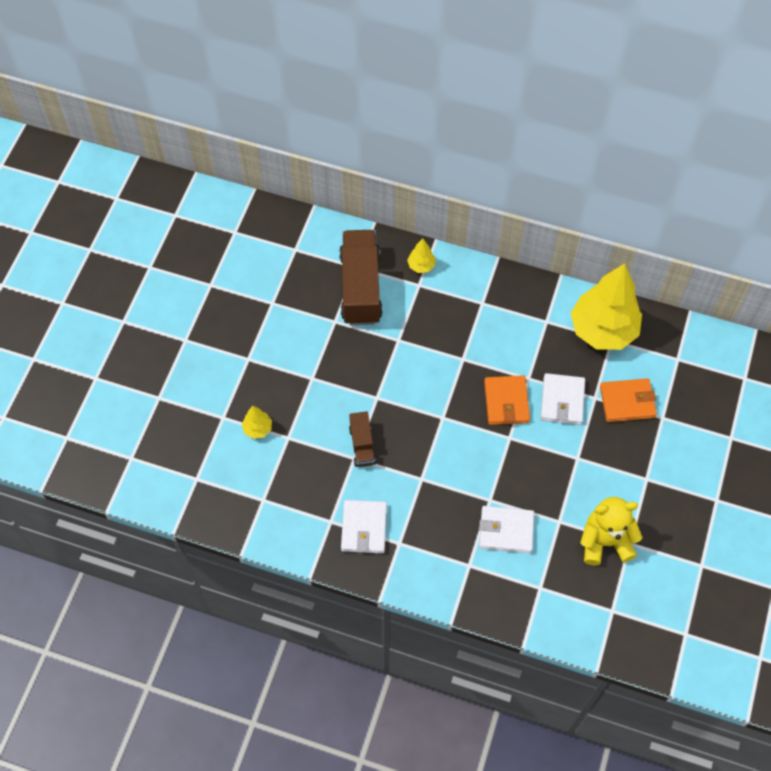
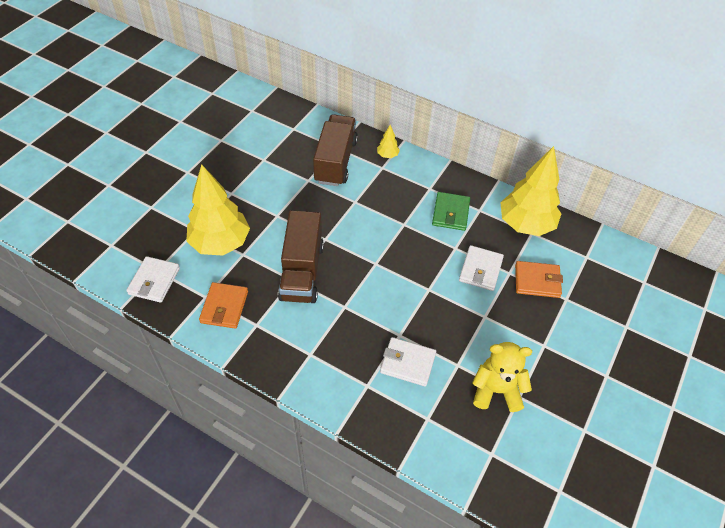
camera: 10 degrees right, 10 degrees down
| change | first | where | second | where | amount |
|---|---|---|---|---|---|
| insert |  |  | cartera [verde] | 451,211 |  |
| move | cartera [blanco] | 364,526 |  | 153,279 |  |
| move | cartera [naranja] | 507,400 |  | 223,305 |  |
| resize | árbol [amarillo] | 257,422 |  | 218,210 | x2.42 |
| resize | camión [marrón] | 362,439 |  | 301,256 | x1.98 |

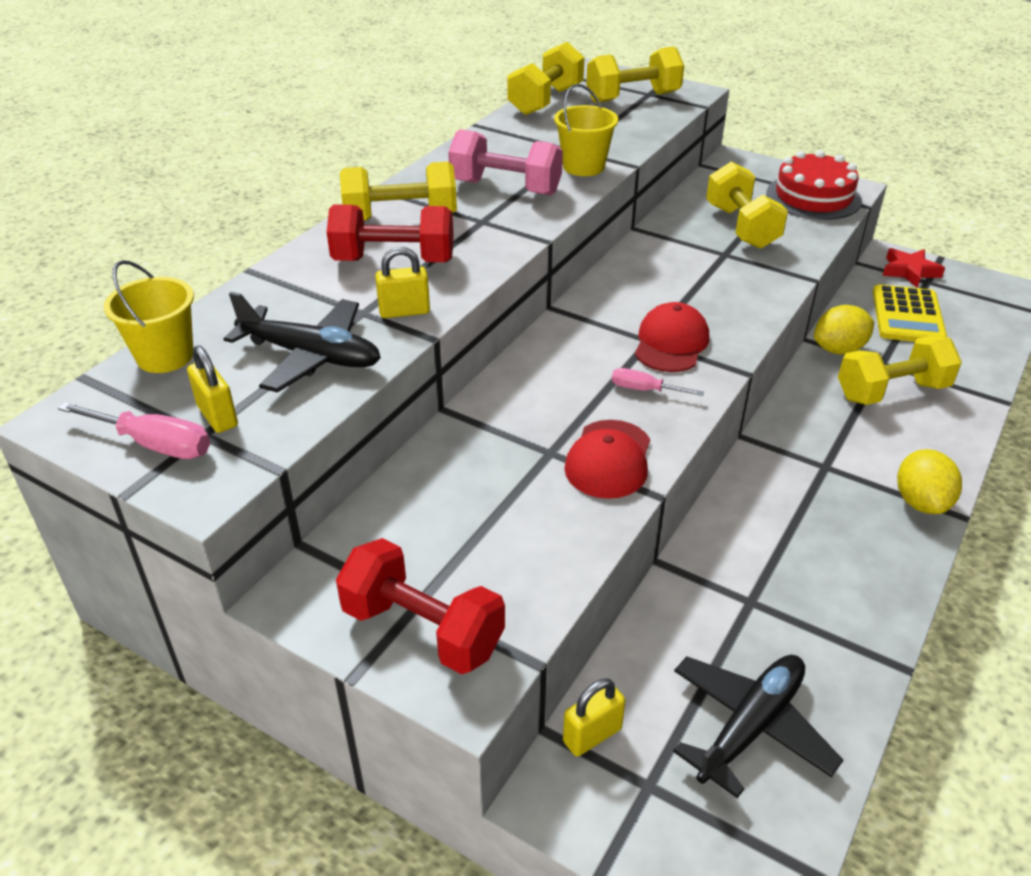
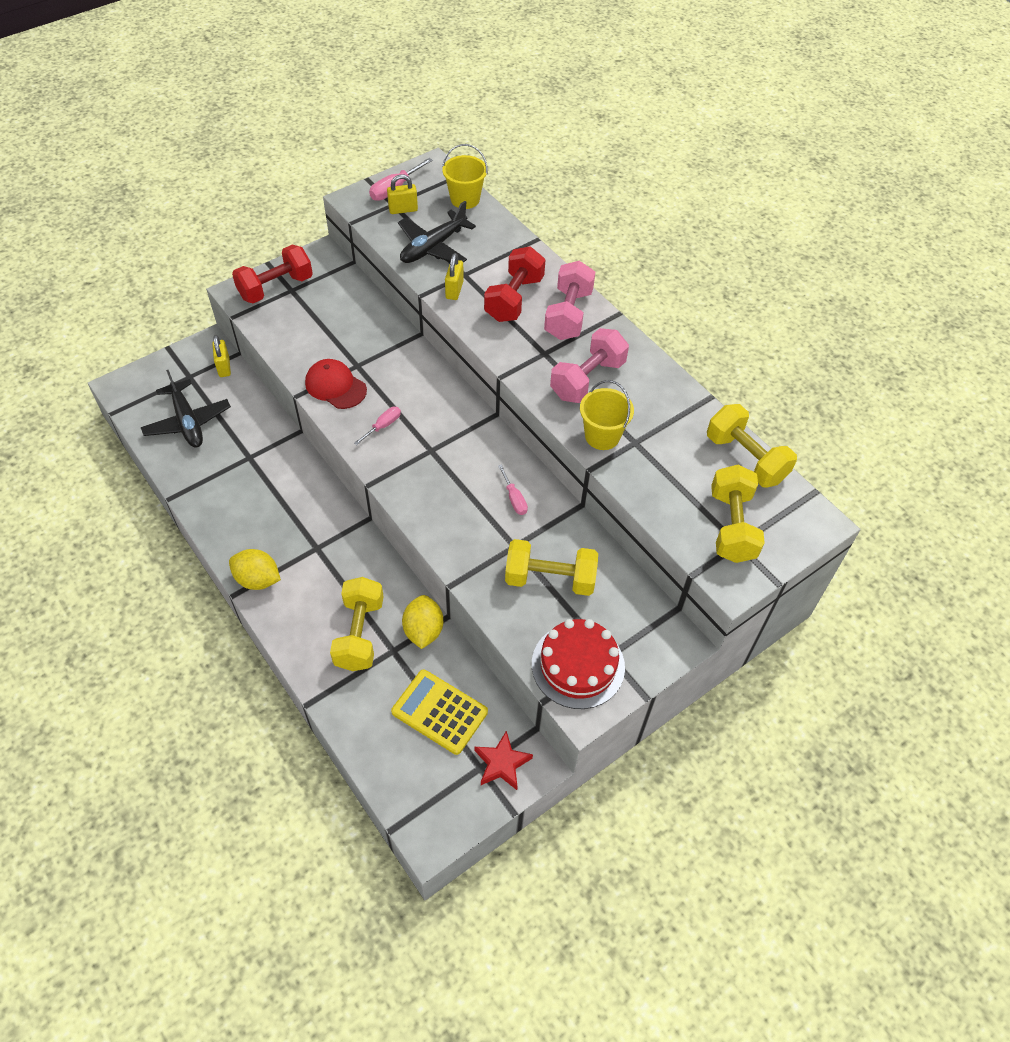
camera: 110 degrees right, 15 degrees up
| change | first | where | second | where | amount |
|---|---|---|---|---|---|
| delete | gorra [rojo] | 672,337 |  |  |  |
| insert |  |  | destornillador [rosa] | 513,489 |  |
| recolor | mancuerna [amarillo] | 398,191 | mancuerna [rosa] | 569,300 |  |

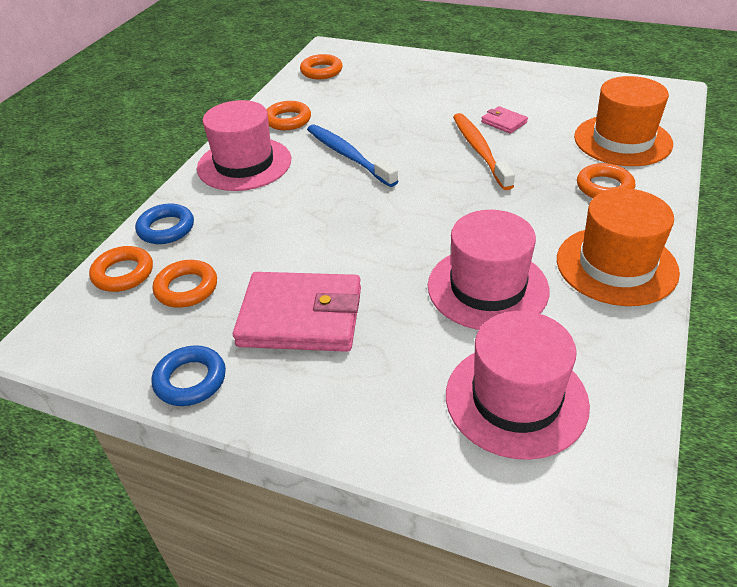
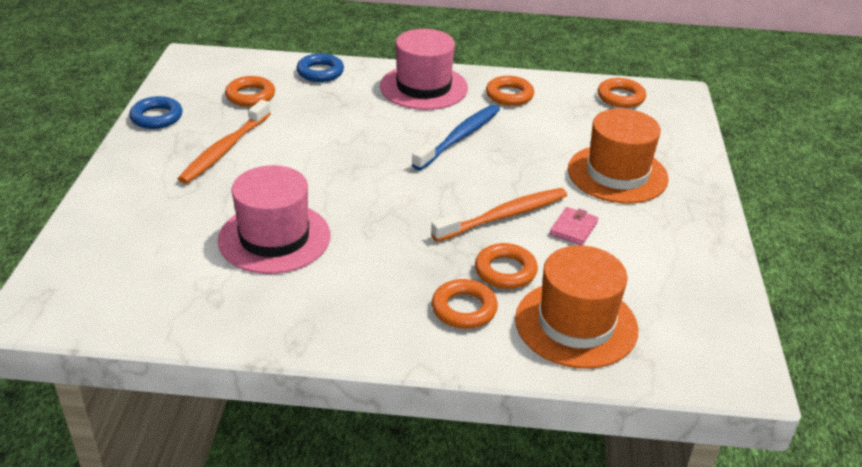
camera: 70 degrees right, 5 degrees down
| change | first | where | second | where | amount |
|---|---|---|---|---|---|
| delete | sombrero [rosa] | 518,385 |  |  |  |
| move | anillo [naranja] | 121,269 |  | 506,266 |  |
| move | sombrero [naranja] | 618,247 |  | 618,156 |  |
| replace | cartera [rosa] | 297,312 | cepillo de dientes [naranja] | 224,142 |  |

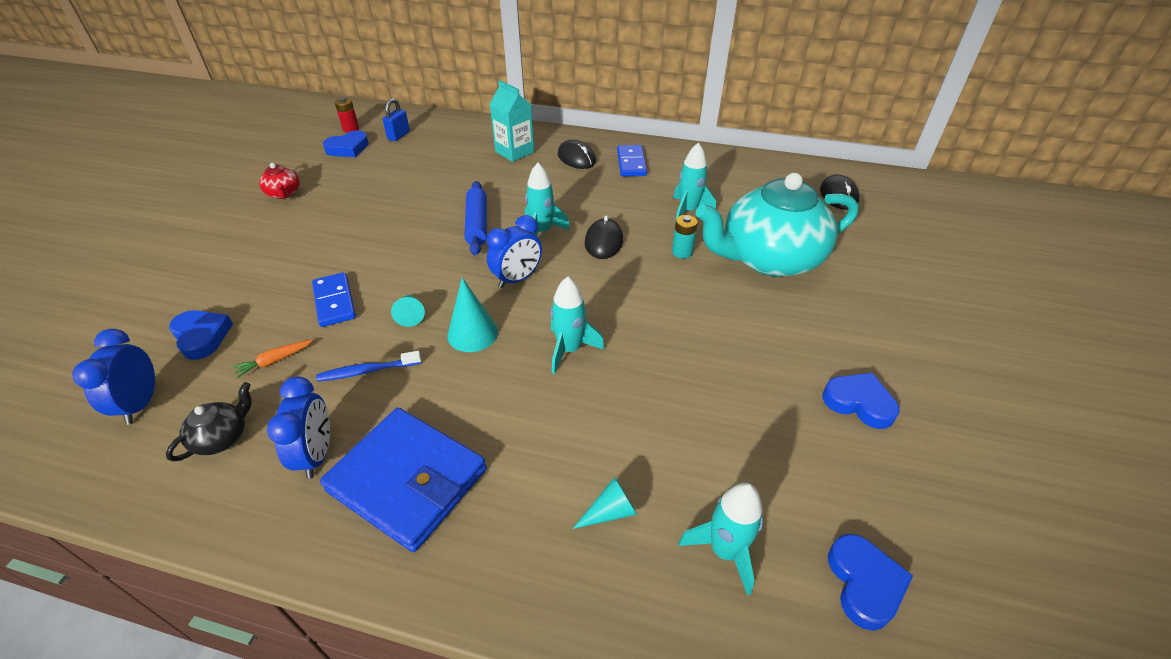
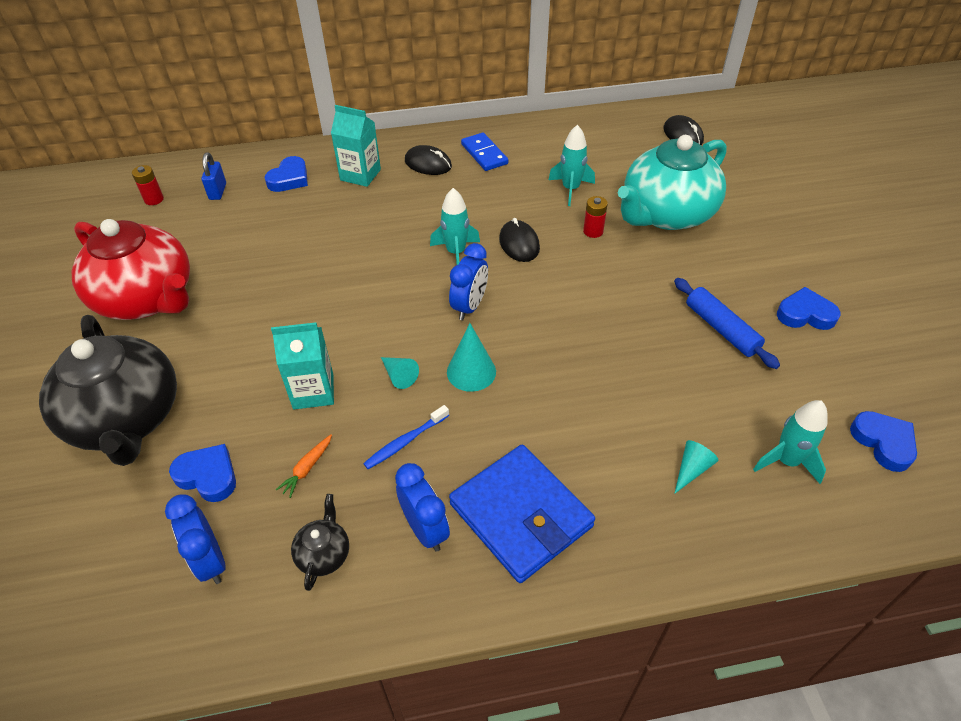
camera: 25 degrees left, 5 degrees up
| change | first | where | second | where | amount |
|---|---|---|---|---|---|
| delete | cohete [turquesa] | 577,325 |  |  |  |
| insert |  |  | tetera [negro] | 108,390 |  |
| move | corazón [azul] | 346,144 |  | 286,174 |  |
| move | rodillo [azul] | 475,218 |  | 727,323 |  |
| replace | ficha de dominó [azul] | 334,299 | cartón de leche [turquesa] | 302,365 |  |
| recolor | pila [turquesa] | 685,237 | pila [rojo] | 595,217 |  |
| rotate | cartera [azul] | 403,480 |  | 522,514 | 45 degrees clockwise |
| resize | tetera [rojo] | 279,181 |  | 131,269 | x2.48 |

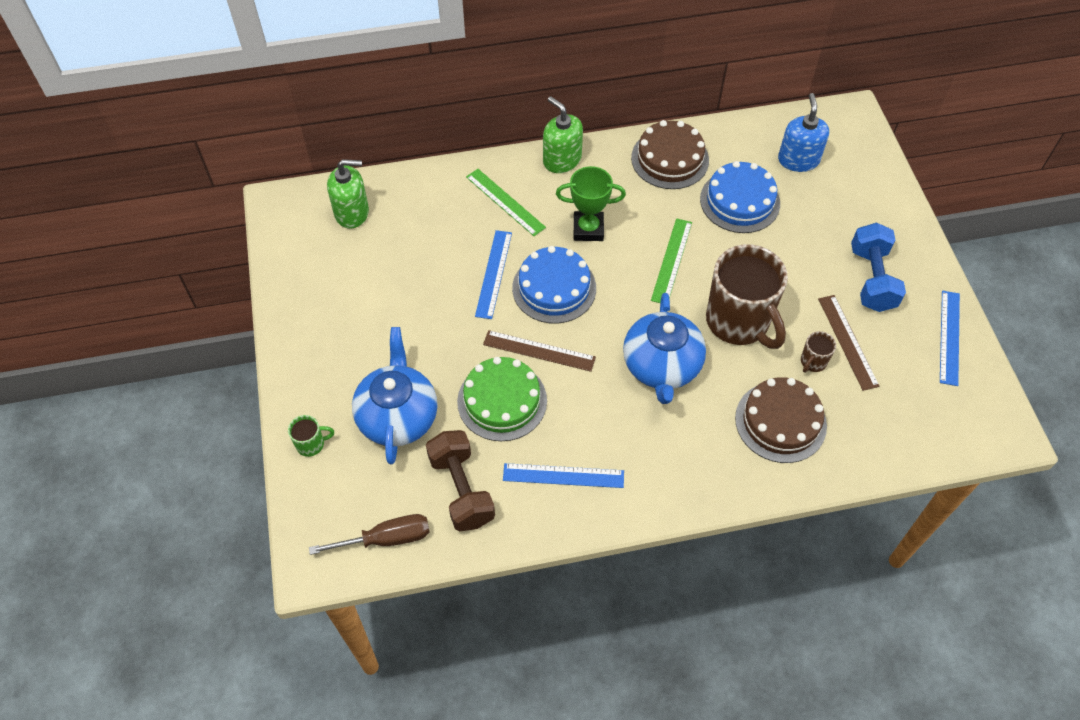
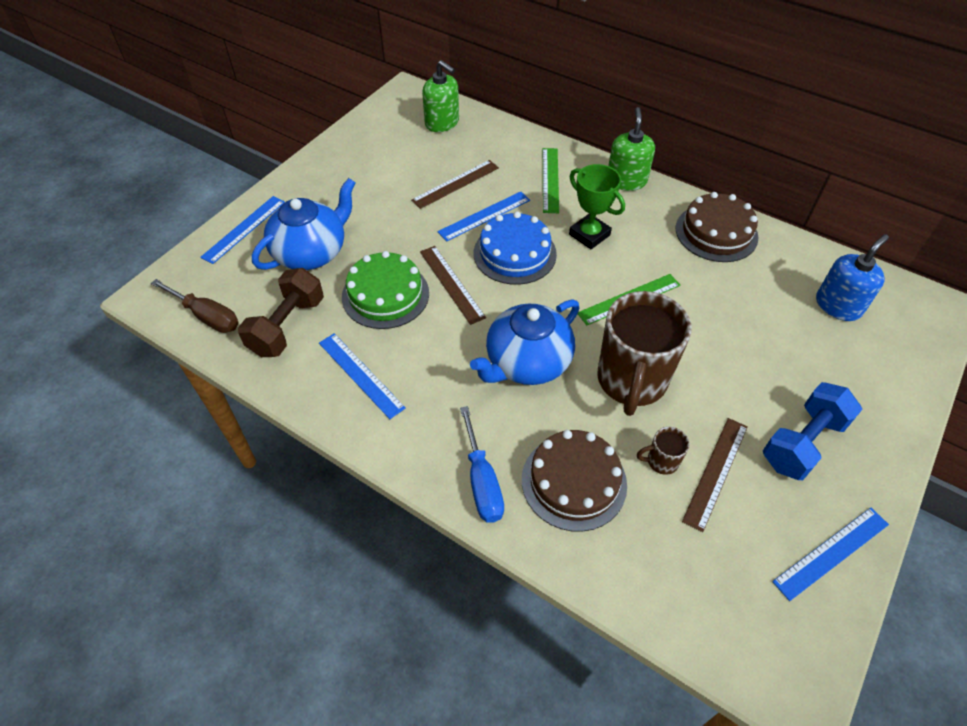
camera: 45 degrees right, 5 degrees down
| change | first | where | second | where | amount |
|---|---|---|---|---|---|
| delete | tarta [azul] | 740,197 |  |  |  |
| insert |  |  | regla [marrón] | 455,184 |  |
| insert |  |  | destornillador [azul] | 482,464 |  |
| replace | taza [verde] | 311,436 | regla [azul] | 242,230 |  |

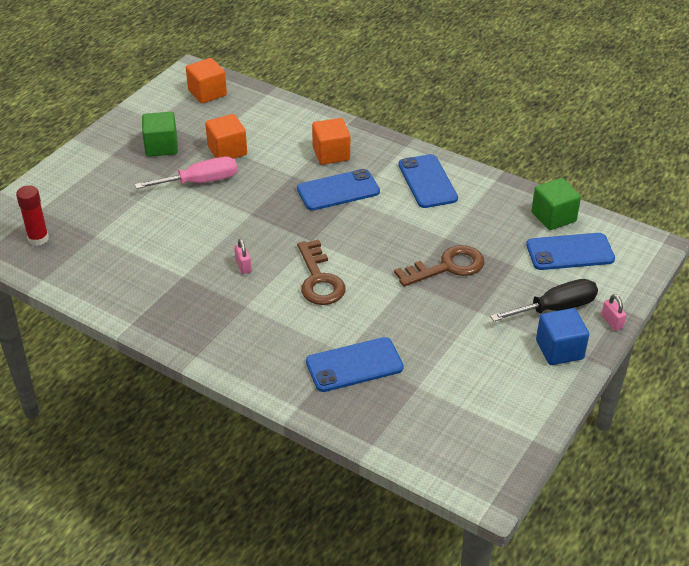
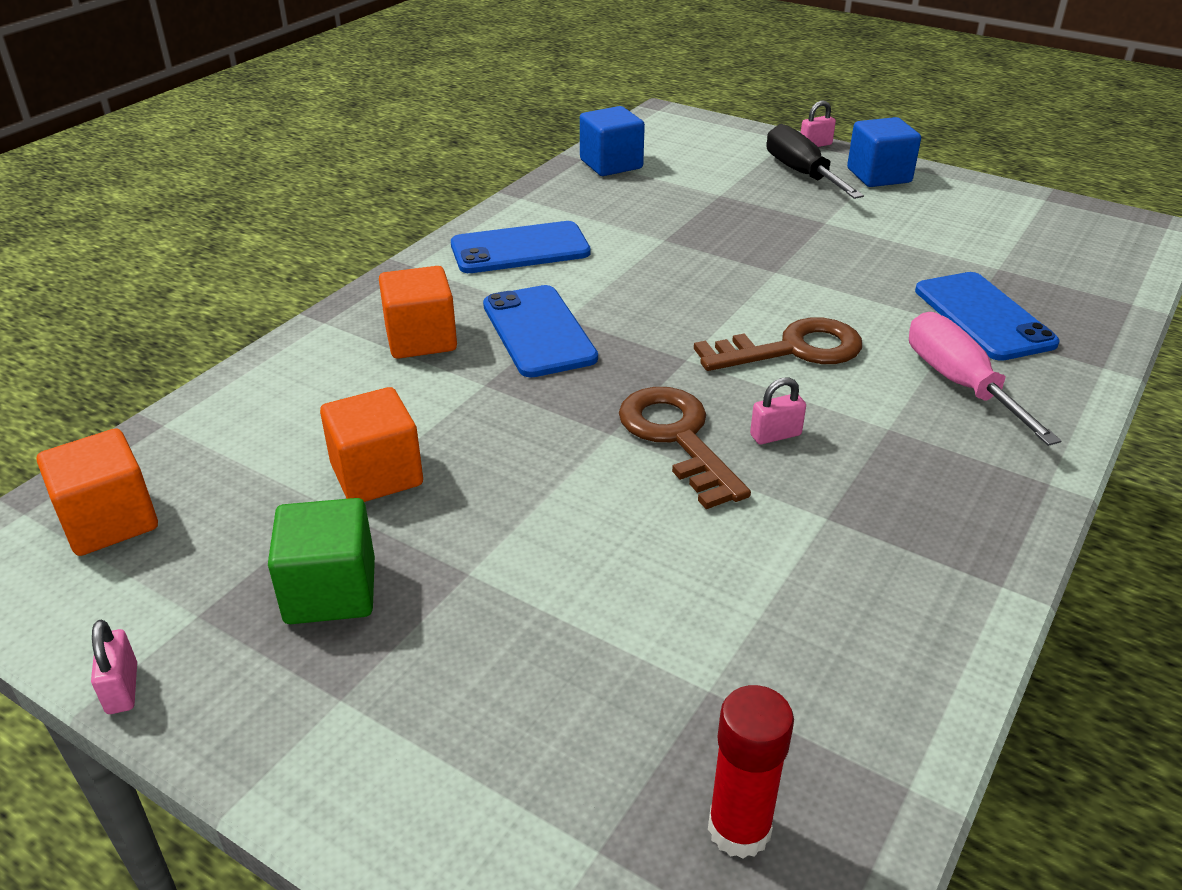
camera: 90 degrees left, 5 degrees down
| change | first | where | second | where | amount |
|---|---|---|---|---|---|
| delete | móvil [azul] | 570,251 |  |  |  |
| insert |  |  | candado [rosa] | 114,666 |  |
| move | destornillador [rosa] | 186,173 |  | 985,379 |  |
| move | llave [marrón] | 439,266 |  | 685,448 |  |
| recolor | cubo [verde] | 556,204 | cubo [azul] | 612,141 |  |

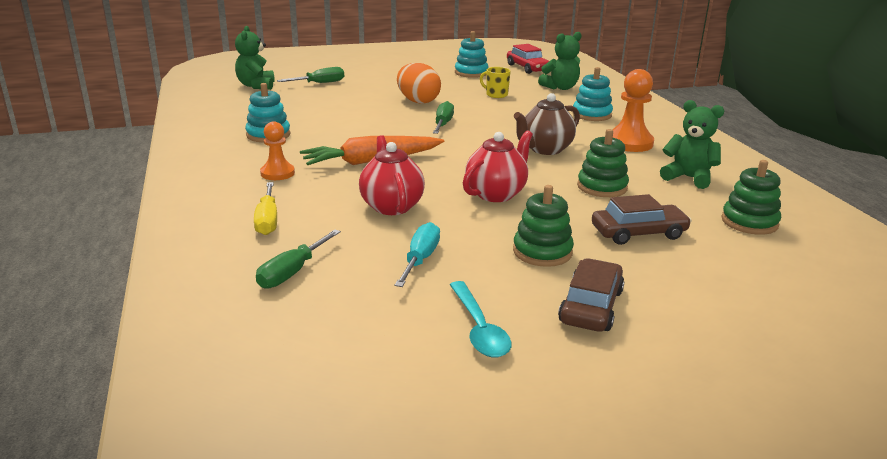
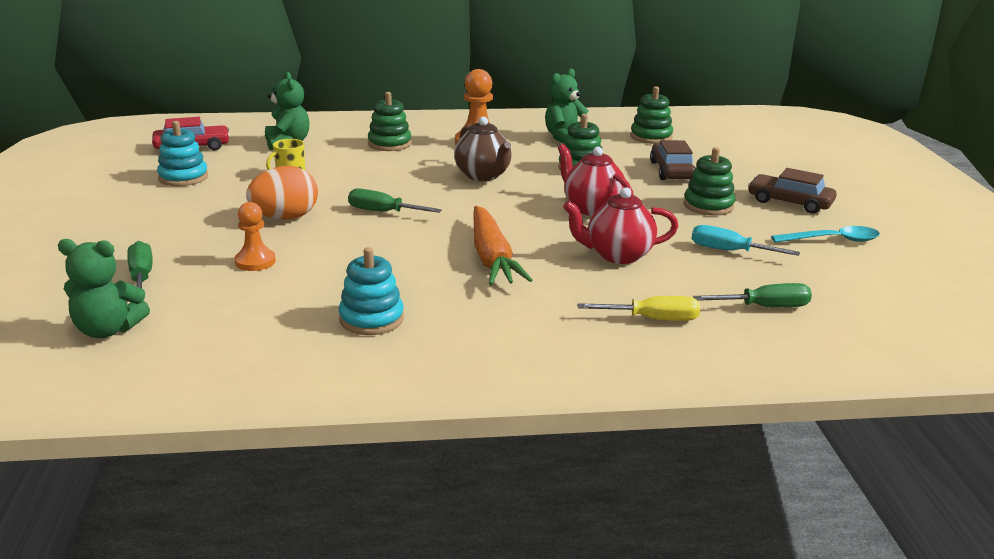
camera: 80 degrees left, 0 degrees up
| change | first | where | second | where | amount |
|---|---|---|---|---|---|
| move | peón [naranja] | 277,150 |  | 255,236 |  |
| recolor | juguete apilable [turquesa] | 592,94 | juguete apilable [verde] | 390,121 |  |
| rotate | destornillador [verde] | 298,259 |  | 752,295 | 45 degrees counterclockwise |

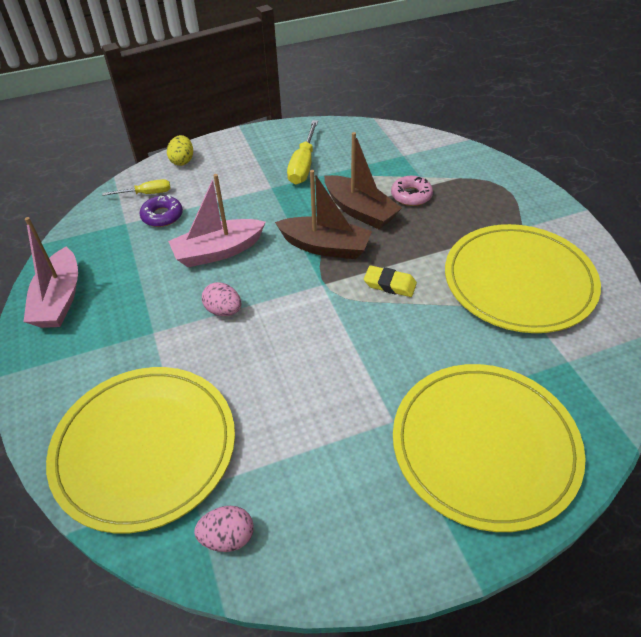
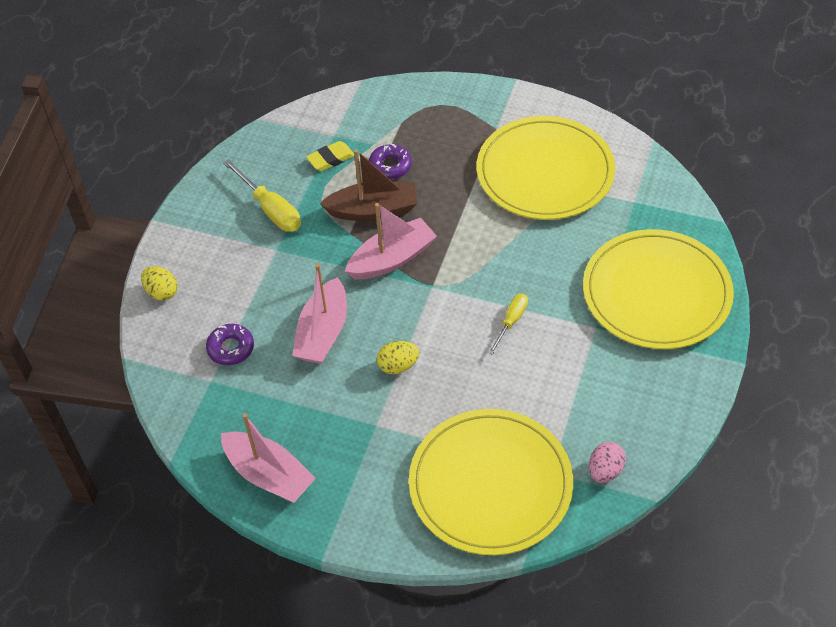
camera: 50 degrees left, 5 degrees up
| change | first | where | second | where | amount |
|---|---|---|---|---|---|
| move | destornillador [amarillo] | 136,187 |  | 508,324 |  |
| move | goma de borrar [amarillo] | 390,281 |  | 330,156 |  |
| recolor | huevo [rosa] | 221,299 | huevo [amarillo] | 398,357 |  |
| recolor | barco [marrón] | 323,214 | barco [rosa] | 391,241 |  |
| recolor | rosquilla [rosa] | 412,191 | rosquilla [morado] | 390,161 |  |

